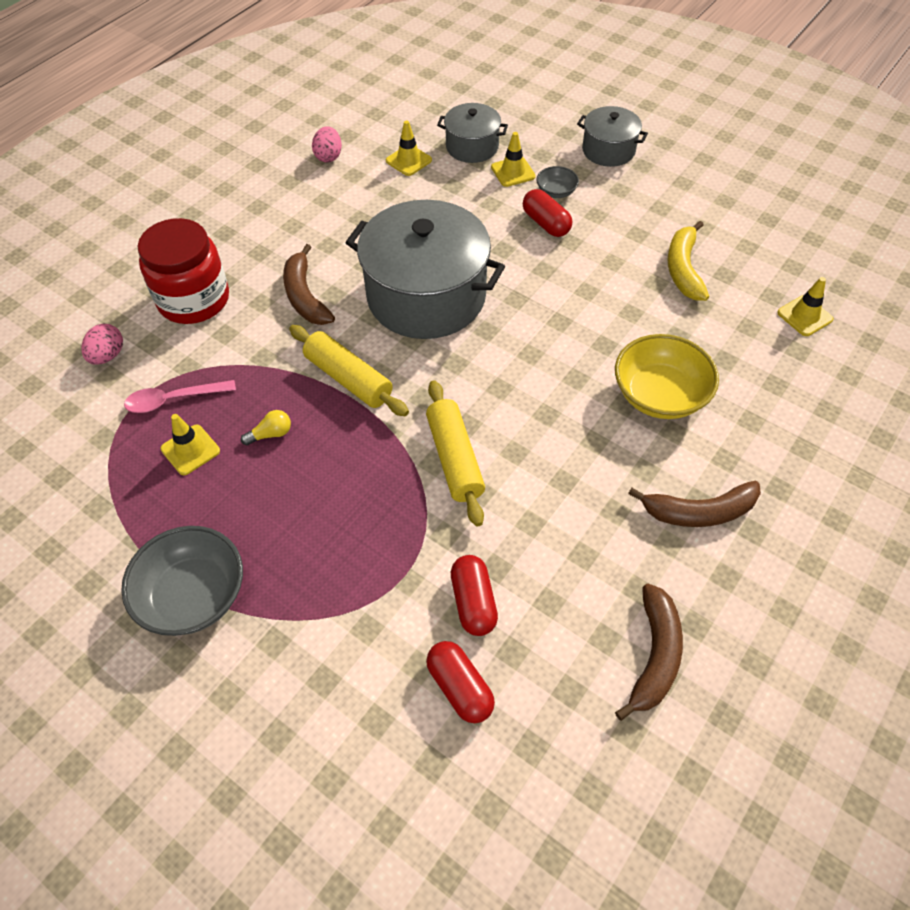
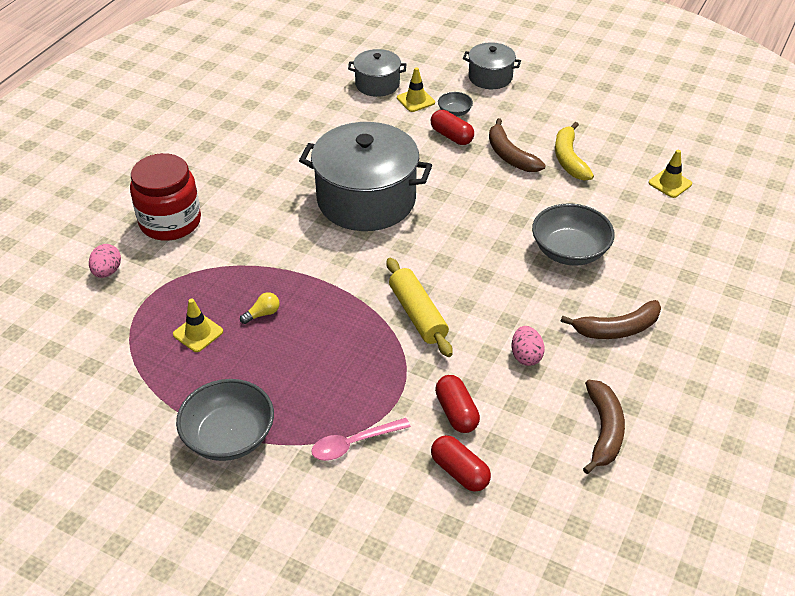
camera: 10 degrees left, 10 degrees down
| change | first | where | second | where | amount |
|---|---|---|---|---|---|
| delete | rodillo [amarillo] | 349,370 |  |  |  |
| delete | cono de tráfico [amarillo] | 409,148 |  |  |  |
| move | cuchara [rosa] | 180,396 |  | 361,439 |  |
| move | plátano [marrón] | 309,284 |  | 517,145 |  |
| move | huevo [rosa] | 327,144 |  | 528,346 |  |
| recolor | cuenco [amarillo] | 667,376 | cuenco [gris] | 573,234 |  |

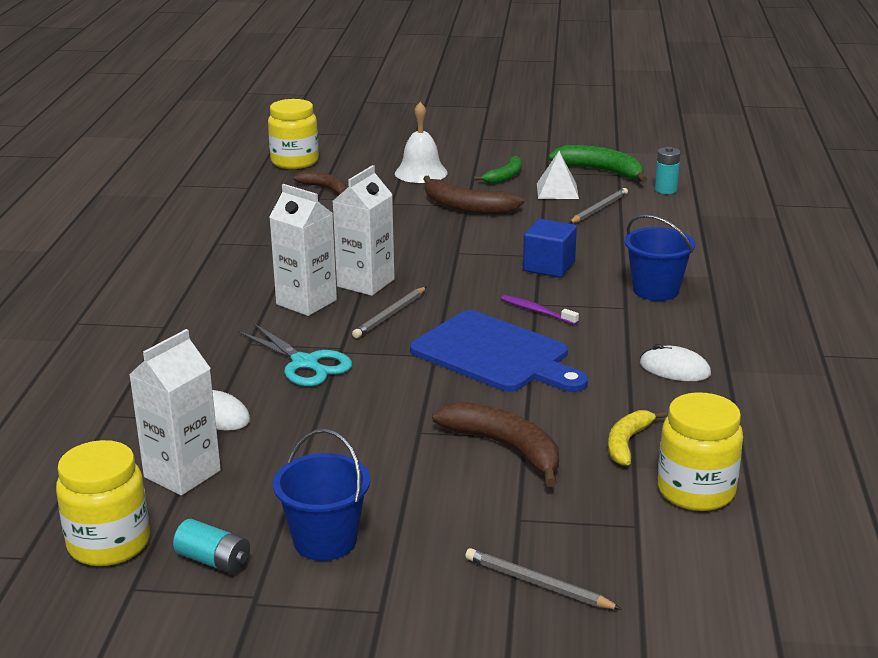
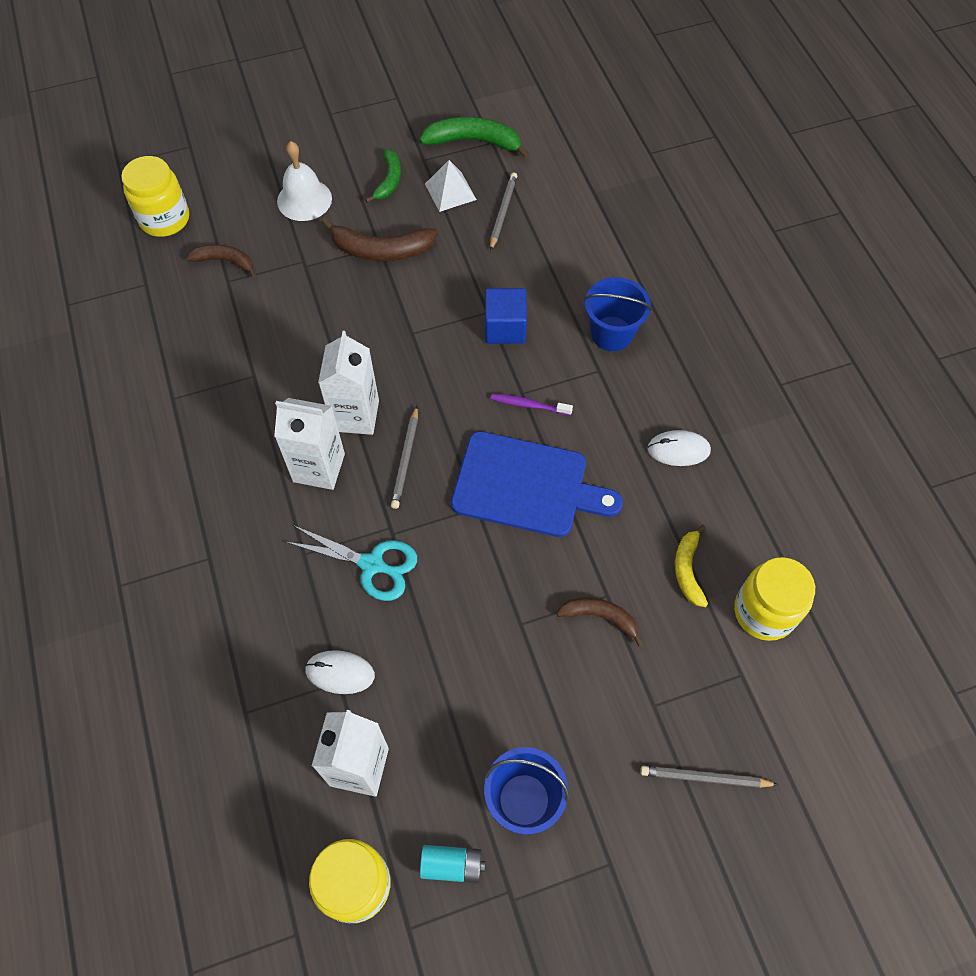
camera: 25 degrees left, 35 degrees up
| change | first | where | second | where | amount |
|---|---|---|---|---|---|
| delete | pila [turquesa] | 668,170 |  |  |  |
| resize | plátano [marrón] | 495,444 |  | 599,622 | x0.63 |

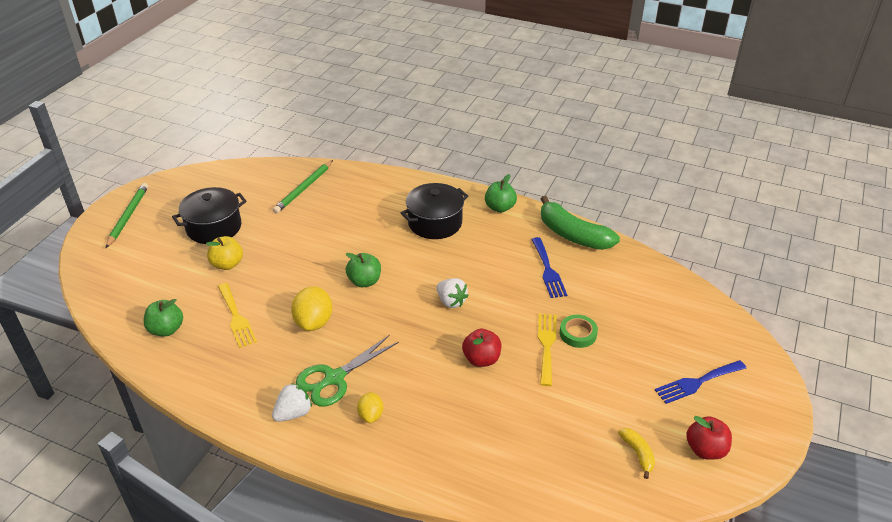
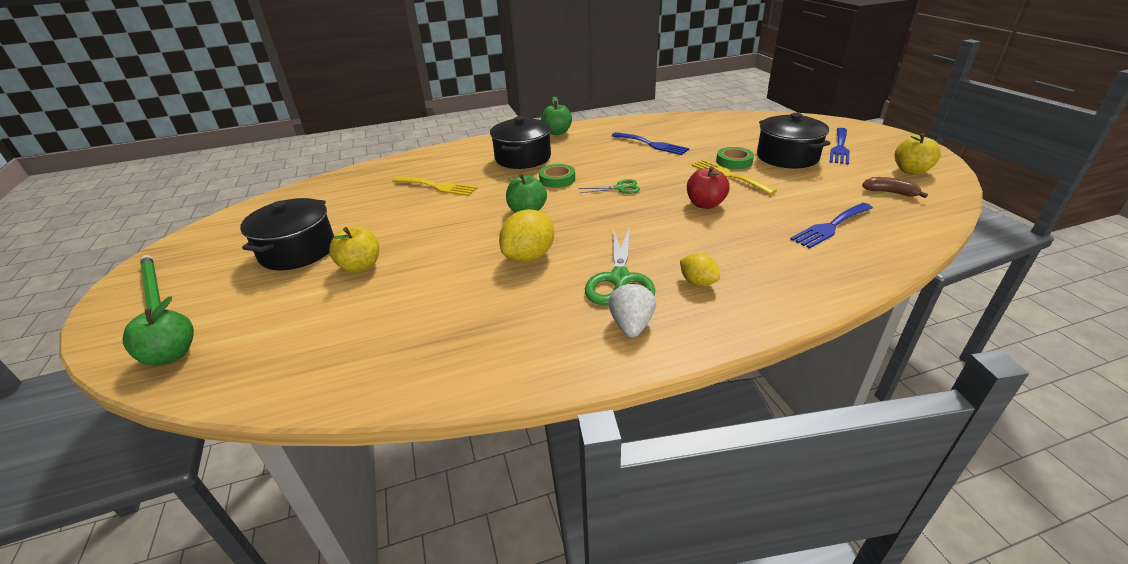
camera: 40 degrees left, 5 degrees down
| change | first | where | second | where | amount |
|---|---|---|---|---|---|
| delete | lápiz [verde] | 303,187 |  |  |  |
| delete | plátano [verde] | 580,223 |  |  |  |
| insert |  |  | cinta adhesiva [verde] | 557,176 |  |
| insert |  |  | olla [negro] | 794,140 |  |
| insert |  |  | tenedor [azul] | 831,226 |  |
| move | manzana [verde] | 163,317 |  | 158,331 |  |
| move | tenedor [amarillo] | 237,315 |  | 434,186 |  |
| replace | fresa [blanco] | 453,293 | tijeras [verde] | 609,186 |  |
| recolor | plátano [amarillo] | 636,453 | plátano [marrón] | 895,187 |  |
| recolor | manzana [rojo] | 709,438 | manzana [amarillo] | 918,154 |  |
| rotate | limón [amarillo] | 311,308 |  | 526,235 | 75 degrees clockwise |

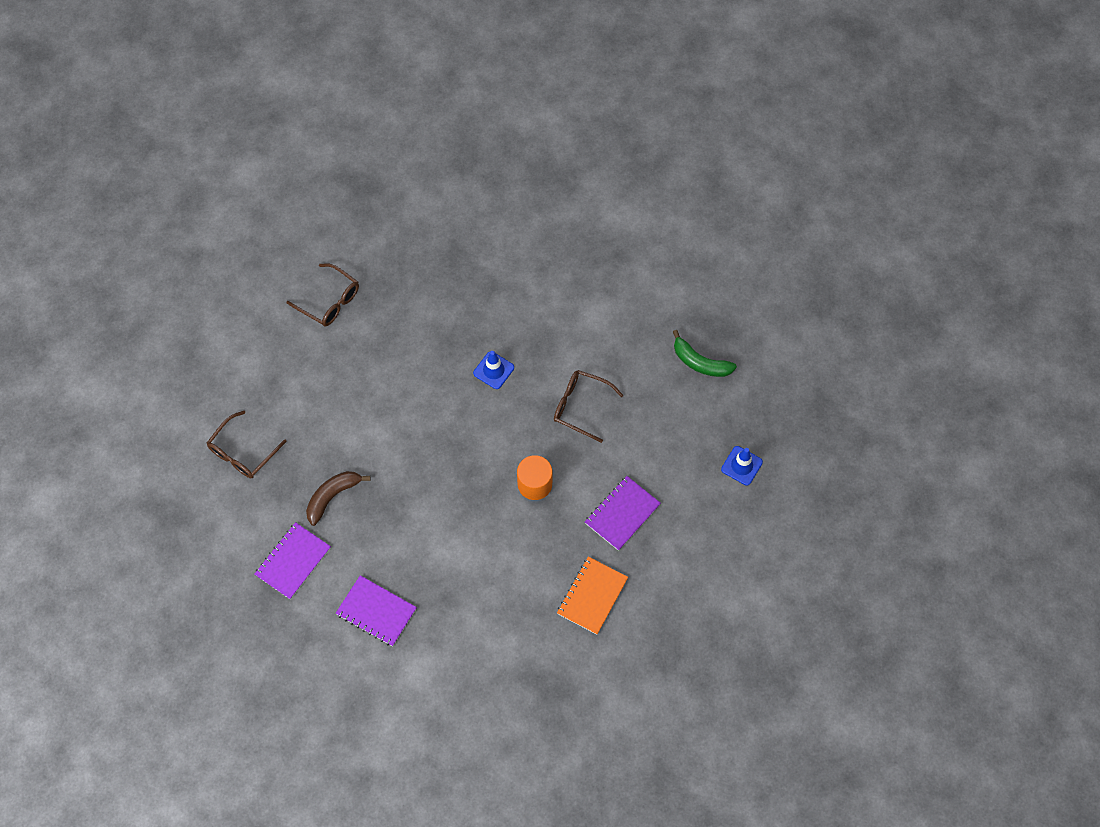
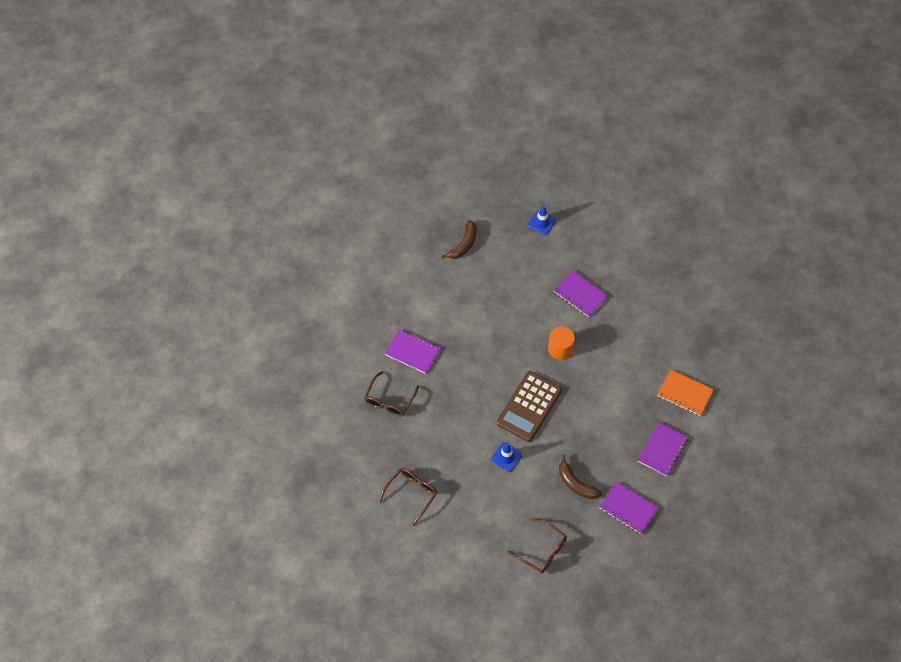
camera: 90 degrees left, 5 degrees down
| change | first | where | second | where | amount |
|---|---|---|---|---|---|
| insert |  |  | cuaderno [morado] | 413,351 |  |
| insert |  |  | calculadora [marrón] | 529,406 |  |
| move | cono de tráfico [azul] | 493,370 |  | 506,457 |  |
| move | gafas [marrón] | 589,406 |  | 391,394 |  |
| move | cuaderno [naranja] | 592,596 |  | 685,393 |  |
| recolor | plátano [verde] | 705,353 | plátano [marrón] | 458,239 |  |

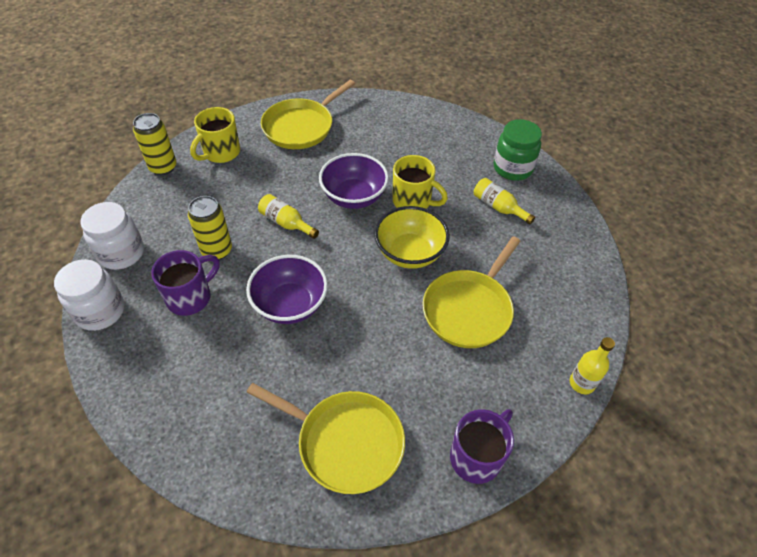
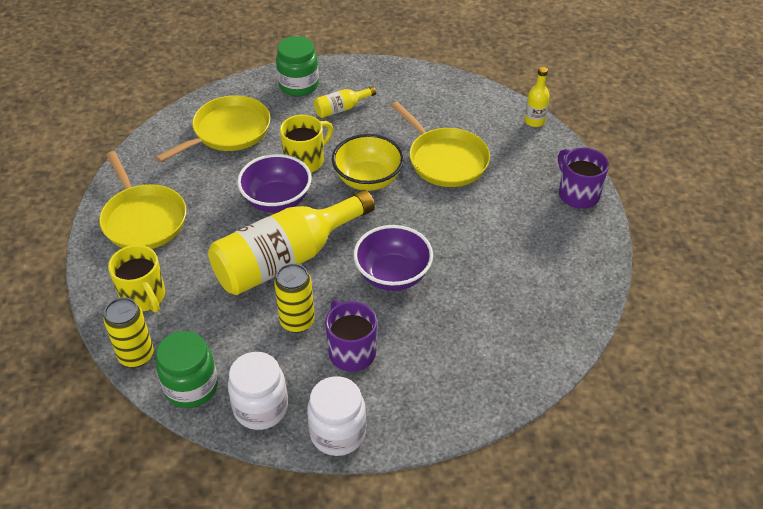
camera: 70 degrees left, 5 degrees down
| change | first | where | second | where | amount |
|---|---|---|---|---|---|
| insert |  |  | tarro [verde] | 187,369 |  |
| move | sartén [amarillo] | 326,438 |  | 213,128 |  |
| resize | botella [amarillo] | 288,216 |  | 291,242 | x2.32 |

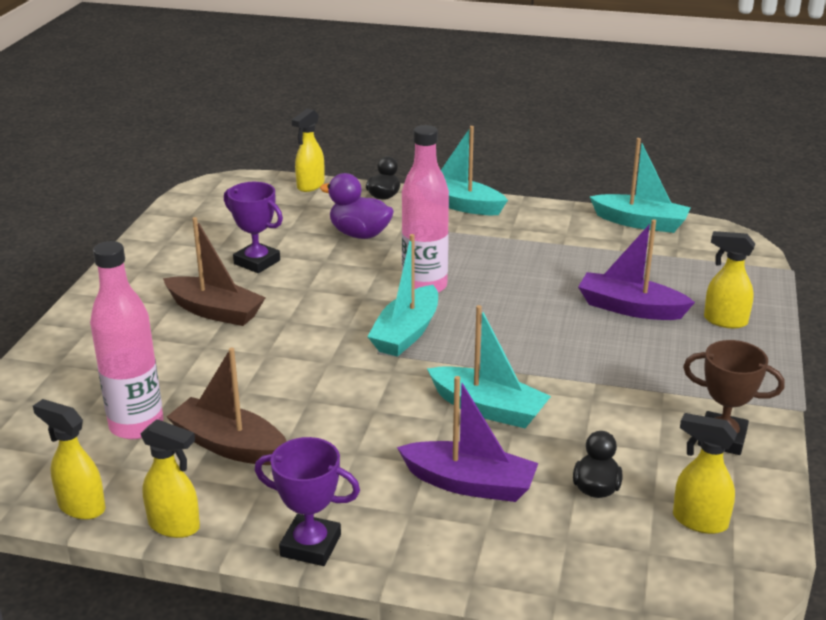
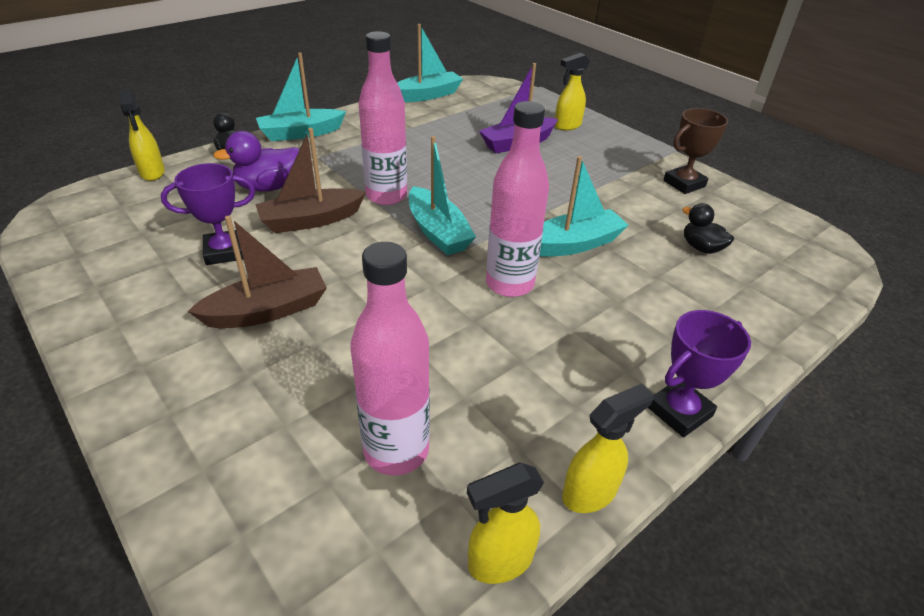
camera: 55 degrees left, 10 degrees up
| change | first | where | second | where | amount |
|---|---|---|---|---|---|
| delete | barco [morado] | 467,439 |  |  |  |
| delete | pulverizador [amarillo] | 705,473 |  |  |  |
| insert |  |  | botella [rosa] | 517,199 |  |
| move | barco [marrón] | 227,406 |  | 310,180 |  |

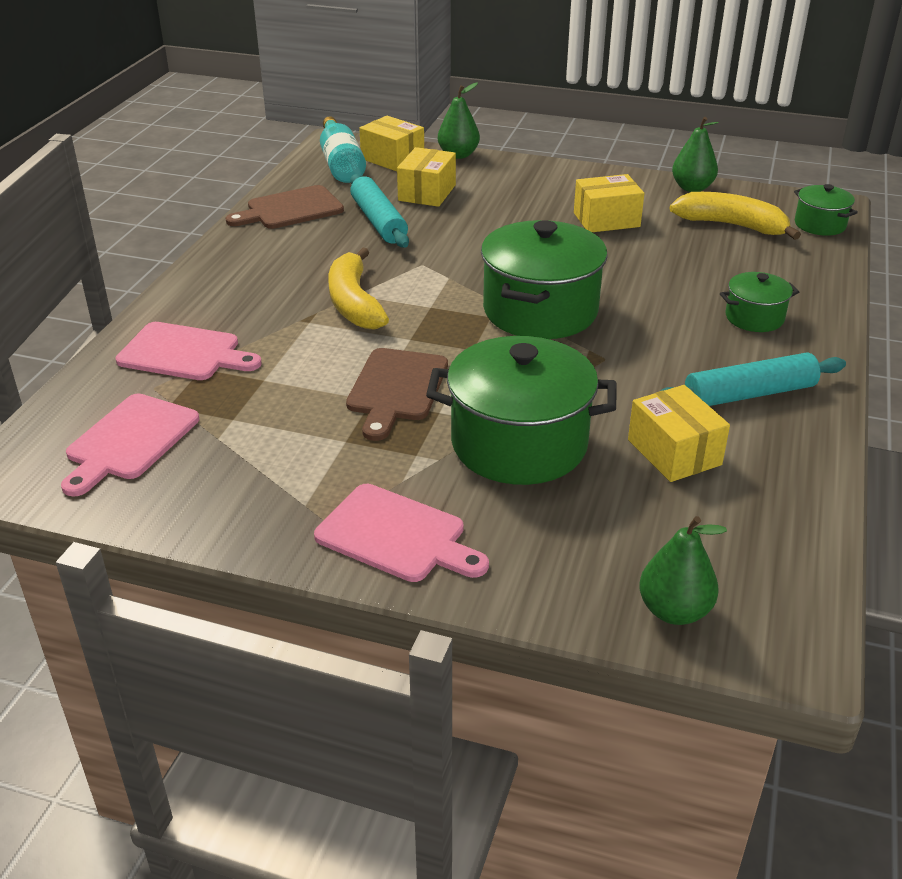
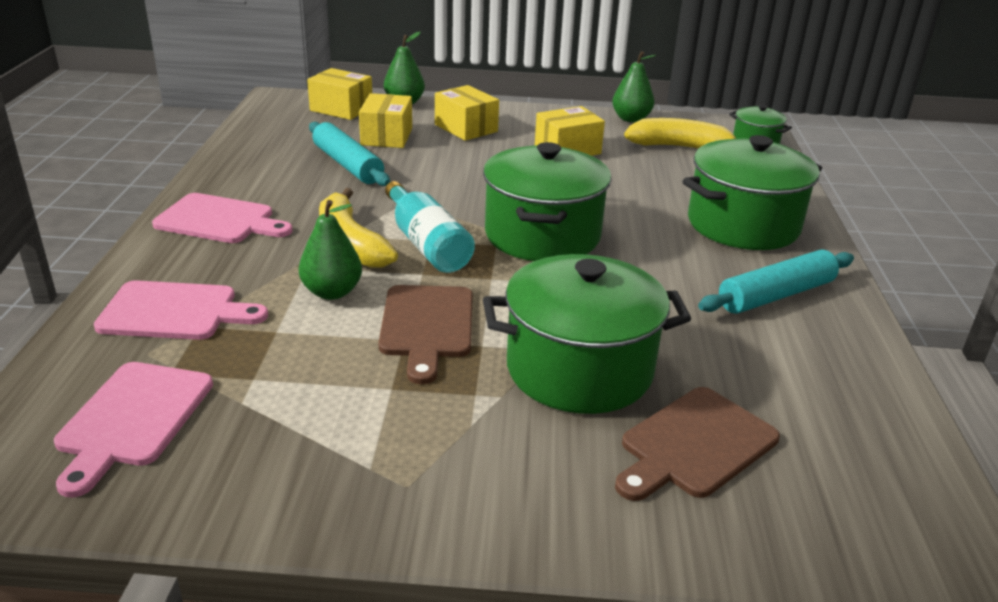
camera: 15 degrees left, 5 degrees down
| change | first | where | second | where | amount |
|---|---|---|---|---|---|
| move | tabla de cortar [marrón] | 284,207 |  | 697,444 |  |
| move | tabla de cortar [rosa] | 401,533 |  | 222,218 |  |
| move | botella [turquesa] | 343,149 |  | 430,227 |  |
| move | caja [amarillo] | 679,433 |  | 467,113 |  |
| move | pera [verde] | 683,570 |  | 330,250 |  |
| resize | olla [verde] | 759,302 |  | 752,192 | x1.99 |

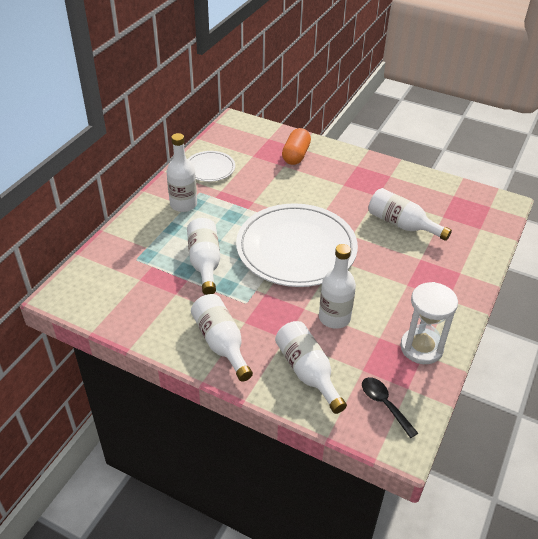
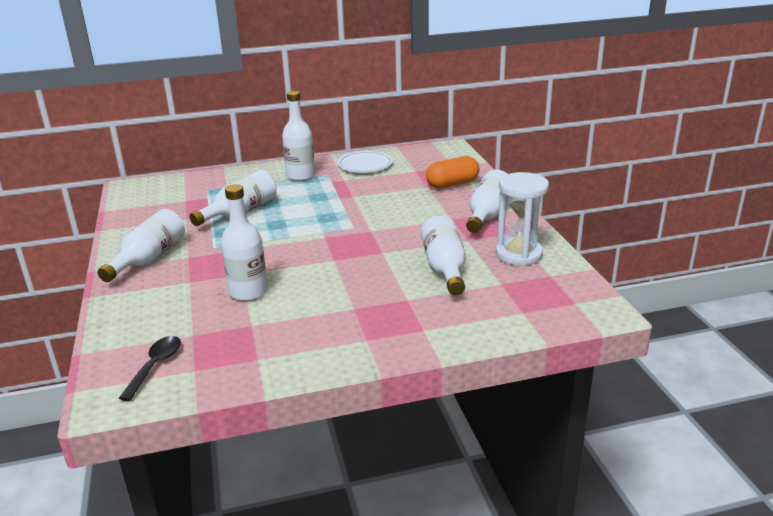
camera: 50 degrees right, 15 degrees down
| change | first | where | second | where | amount |
|---|---|---|---|---|---|
| delete | plato [blanco] | 297,245 |  |  |  |
| move | botella [blanco] | 311,367 |  | 486,201 |  |
| move | reloj de arena [blanco] | 429,323 |  | 522,219 |  |

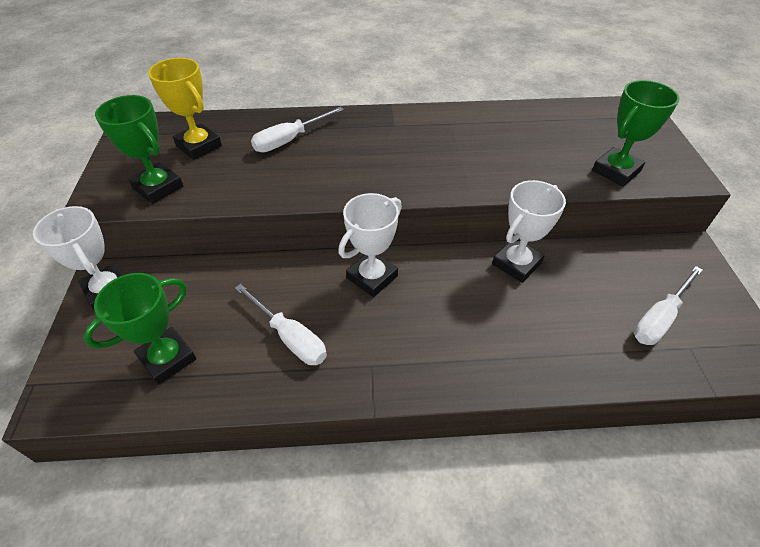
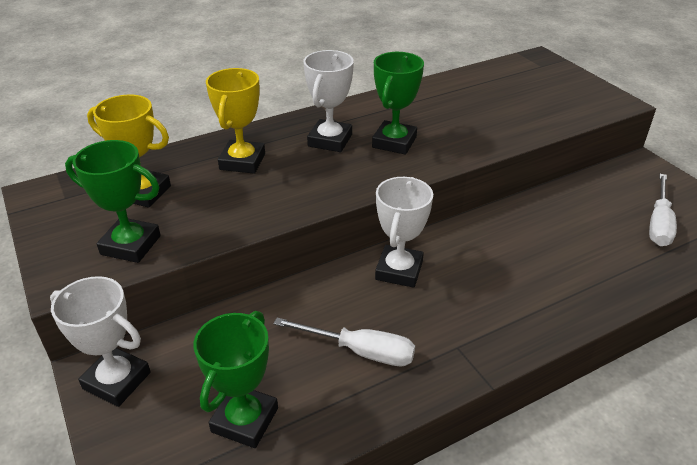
camera: 25 degrees left, 10 degrees down
| change | first | where | second | where | amount |
|---|---|---|---|---|---|
| move | trofeo [blanco] | 529,231 |  | 328,101 |  |
| move | trofeo [verde] | 636,133 |  | 398,103 |  |
| replace | destornillador [blanco] | 297,129 | trofeo [amarillo] | 235,121 |  |

